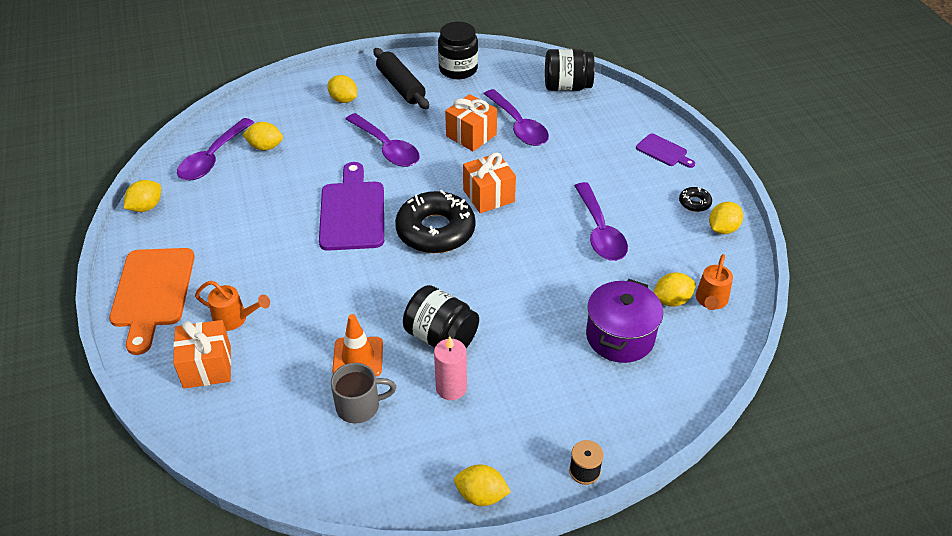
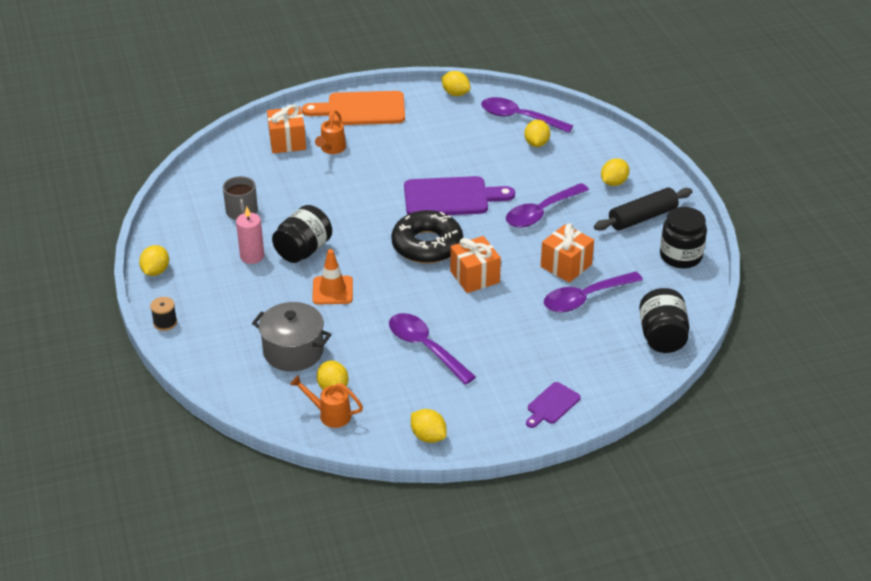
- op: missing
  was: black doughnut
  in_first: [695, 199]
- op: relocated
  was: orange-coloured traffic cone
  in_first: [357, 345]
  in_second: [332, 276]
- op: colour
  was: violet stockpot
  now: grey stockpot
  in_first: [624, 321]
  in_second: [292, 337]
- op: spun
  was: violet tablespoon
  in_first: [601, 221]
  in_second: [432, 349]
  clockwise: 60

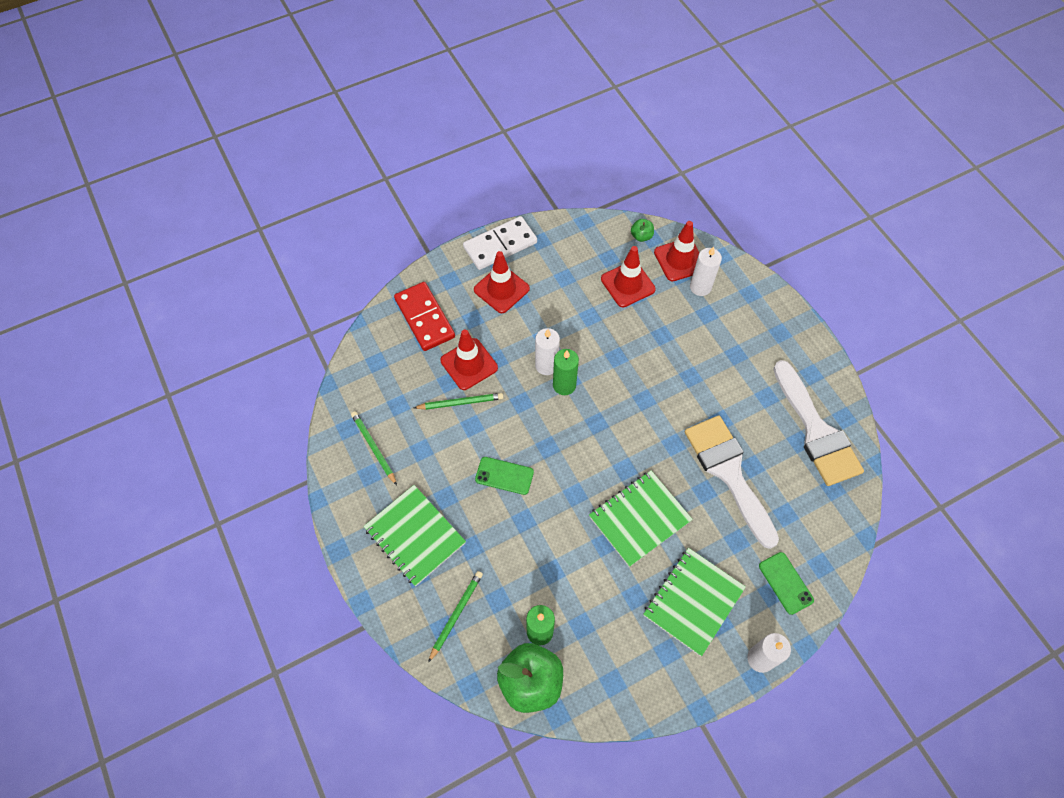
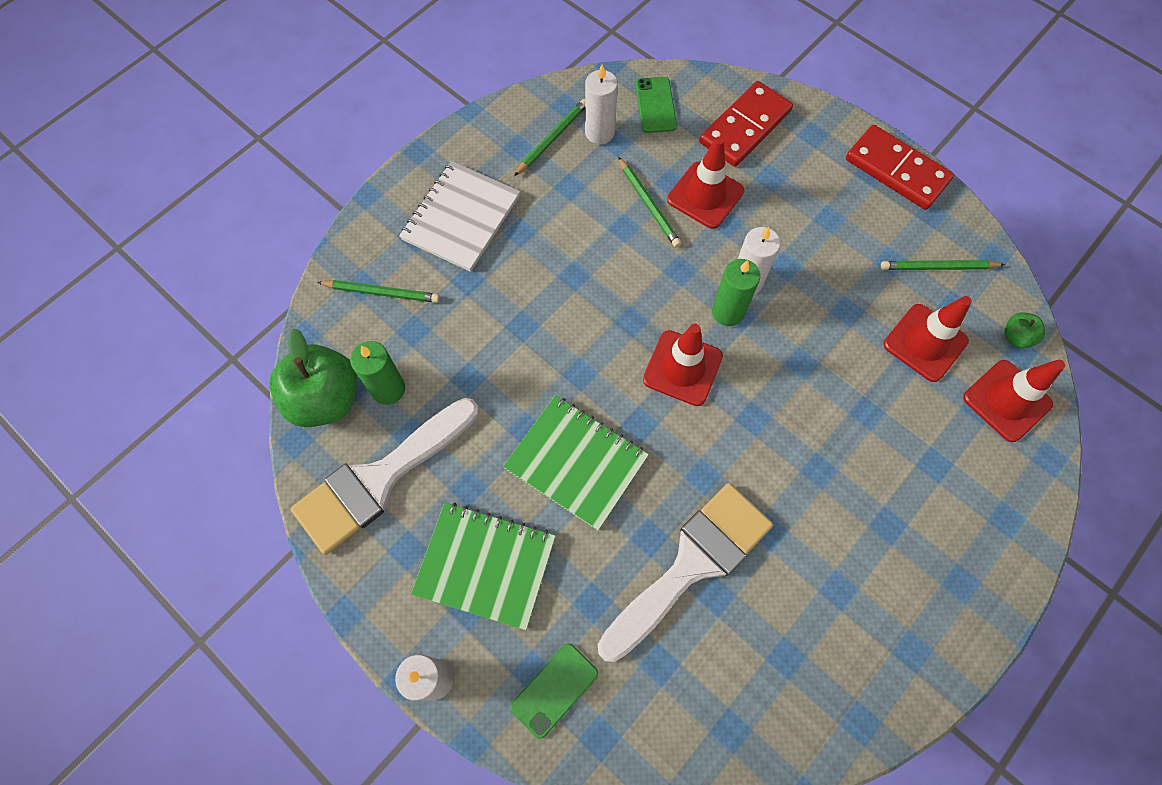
- op: appeared
  now: green wooden pencil
  in_second: [943, 265]
- op: relocated
  was: crimson traffic cone
  in_first: [502, 282]
  in_second: [683, 365]
- op: relocated
  was: green phone
  in_first: [504, 476]
  in_second: [656, 105]
- op: relocated
  was: snow-white wax candle
  in_first: [706, 271]
  in_second: [601, 104]
- op: relocated
  was: snow-white paint brush
  in_first: [818, 423]
  in_second: [385, 476]
- op: colour
  was: green notepad
  now: snow-white notepad
  in_first: [414, 535]
  in_second: [459, 216]
- op: colour
  was: snow-white domino
  now: crimson domino
  in_first: [500, 243]
  in_second: [900, 167]

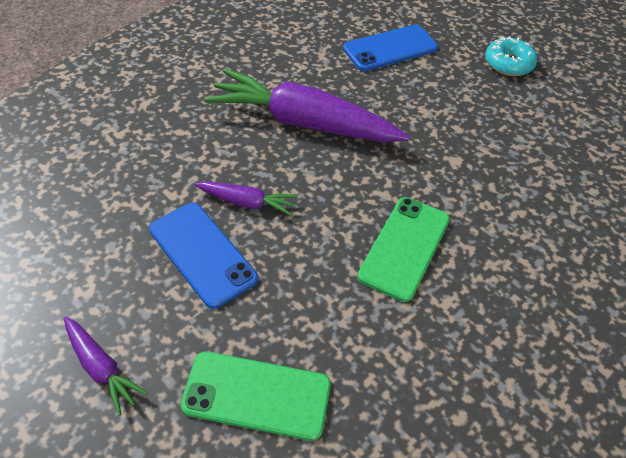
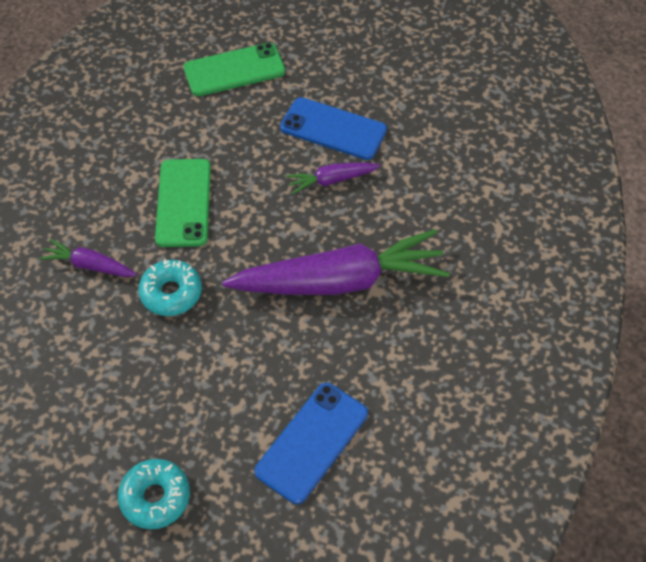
- op: appeared
  now: aqua doughnut
  in_second: [170, 287]
- op: relocated
  was: violet toy carrot
  in_first: [106, 366]
  in_second: [88, 258]

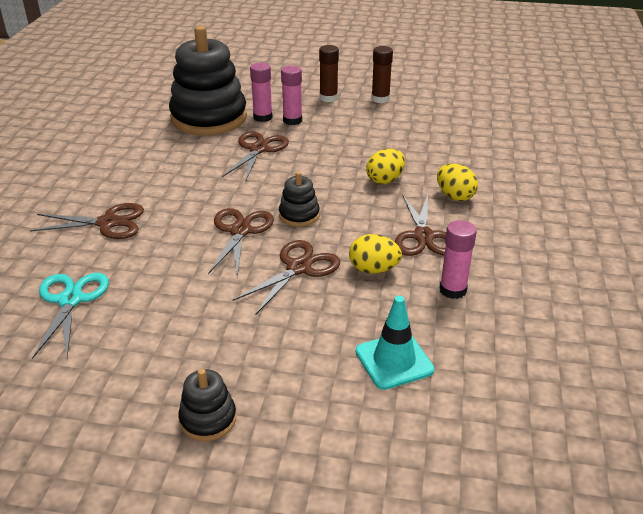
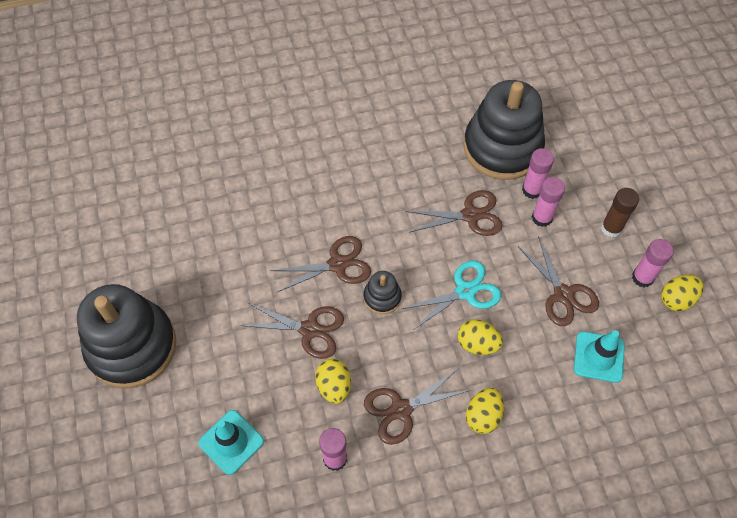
- op: appeared
  now: aqua traffic cone
  in_second: [599, 356]
- op: appeared
  now: yellow egg
  in_second: [682, 293]
- op: relocated
  was: russet shears
  in_first: [87, 221]
  in_second: [558, 281]
- op: relocated
  was: aqua shears
  in_first: [70, 316]
  in_second: [451, 295]
- op: colour
  was: russet stick of glue
  now: pink stick of glue
  in_first: [382, 74]
  in_second: [653, 263]
- op: size
  was: black stacking rings
  in_first: [207, 405]
  in_second: [127, 336]
  ratio: 2.29

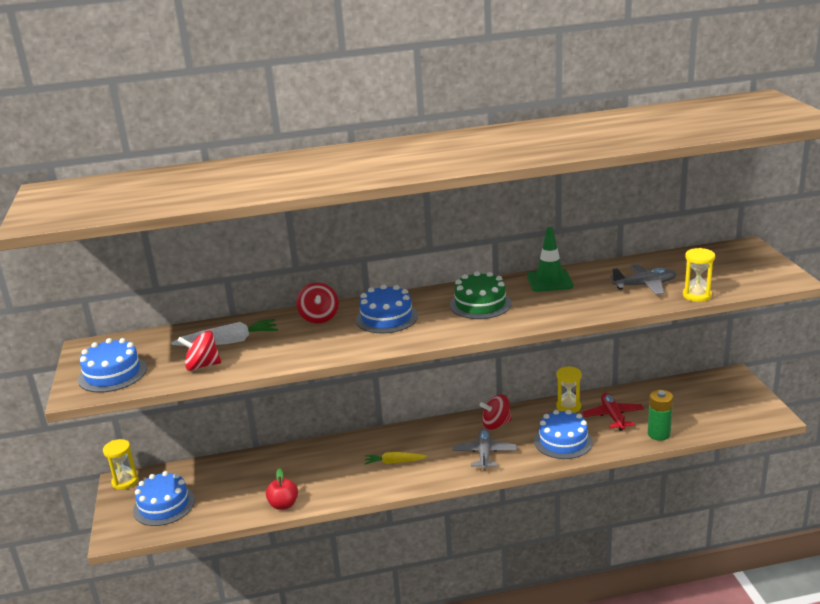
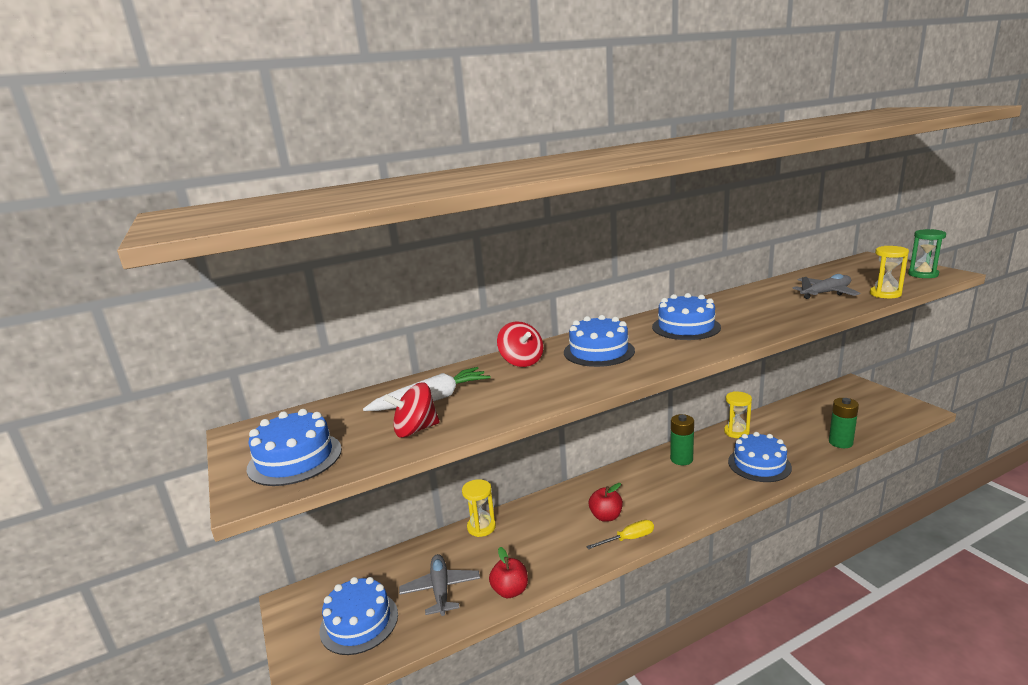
- op: missing
  was: green traffic cone
  in_first: [550, 259]
- op: missing
  was: crimson aeroplane
  in_first: [613, 412]
- op: appeared
  now: yellow hand screwdriver
  in_second: [620, 534]
- op: appeared
  now: green sand timer
  in_second: [927, 253]
- op: relocated
  was: yellow sand timer
  in_first: [120, 464]
  in_second: [479, 508]
- op: relocated
  was: grey aeroplane
  in_first: [484, 449]
  in_second: [439, 585]
- op: exchanged
  was: yellow toy carrot
  now: crimson apple
  in_first: [396, 458]
  in_second: [606, 502]
- op: exchanged
  was: crimson whirligig
  now: green AA battery
  in_first: [496, 412]
  in_second: [682, 439]
- op: colour
  was: green layer cake
  now: royal blue layer cake
  in_first: [481, 295]
  in_second: [686, 316]

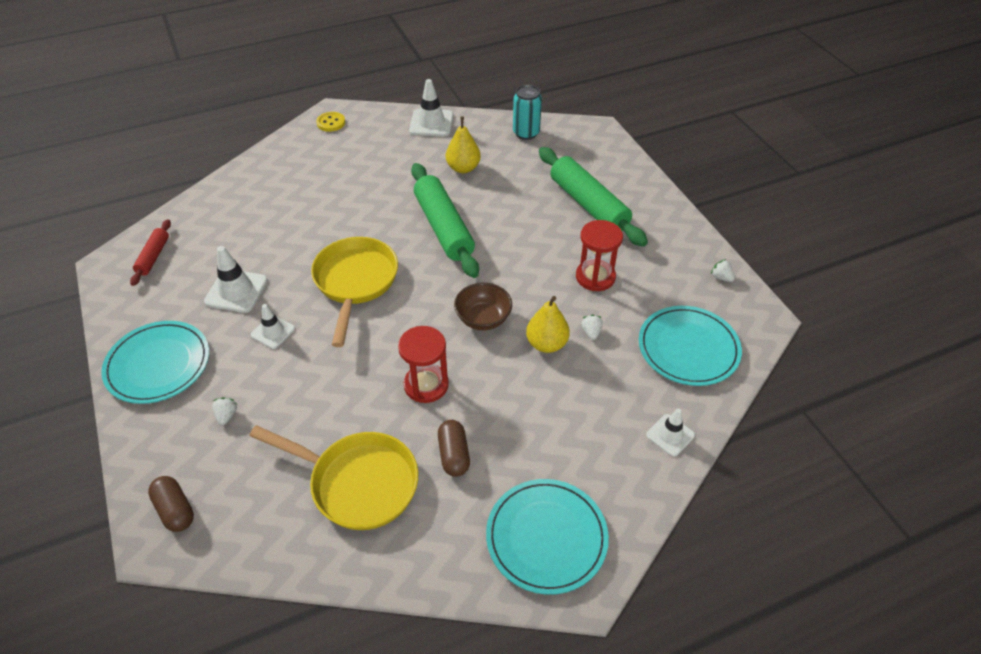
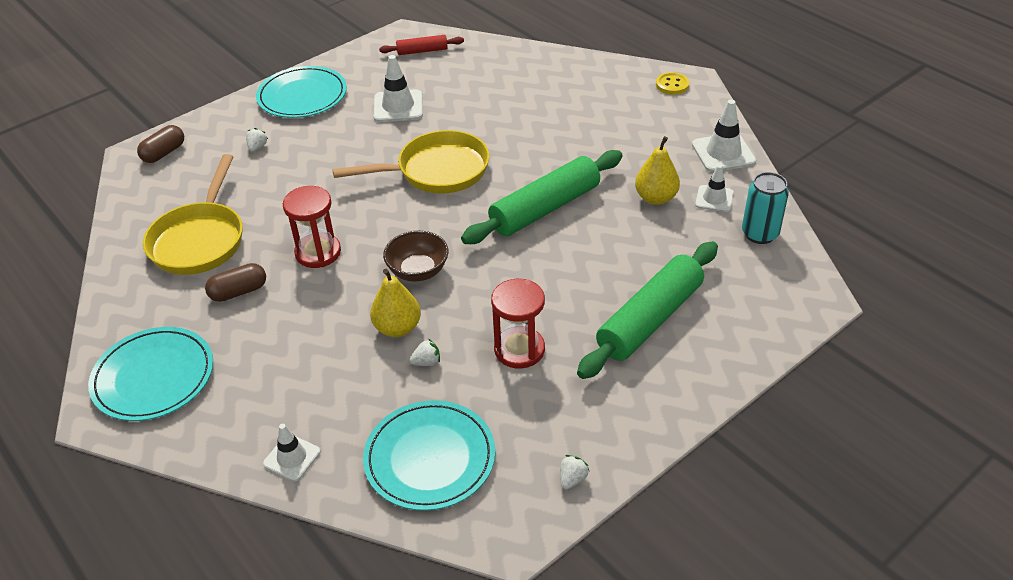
- op: relocated
  was: snow-white traffic cone
  in_first: [273, 326]
  in_second: [714, 188]
- op: spun
  was: snow-white toy strawberry
  in_first: [224, 411]
  in_second: [257, 140]
  clockwise: -60

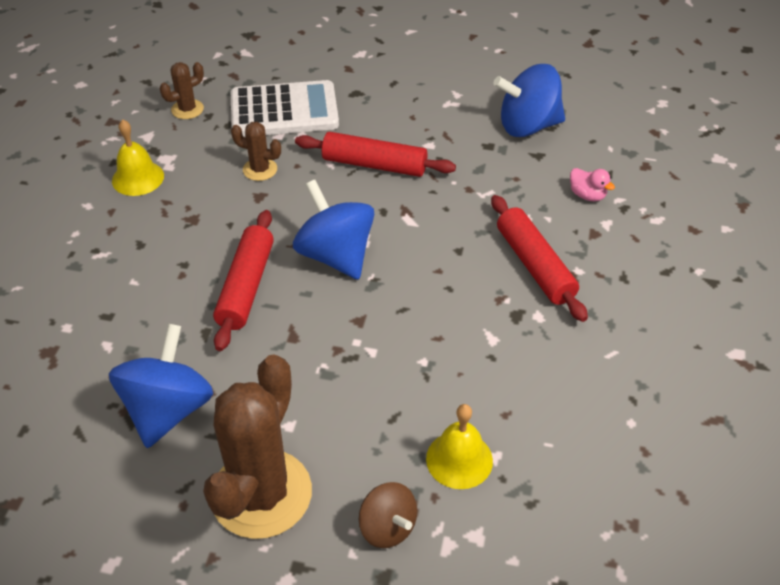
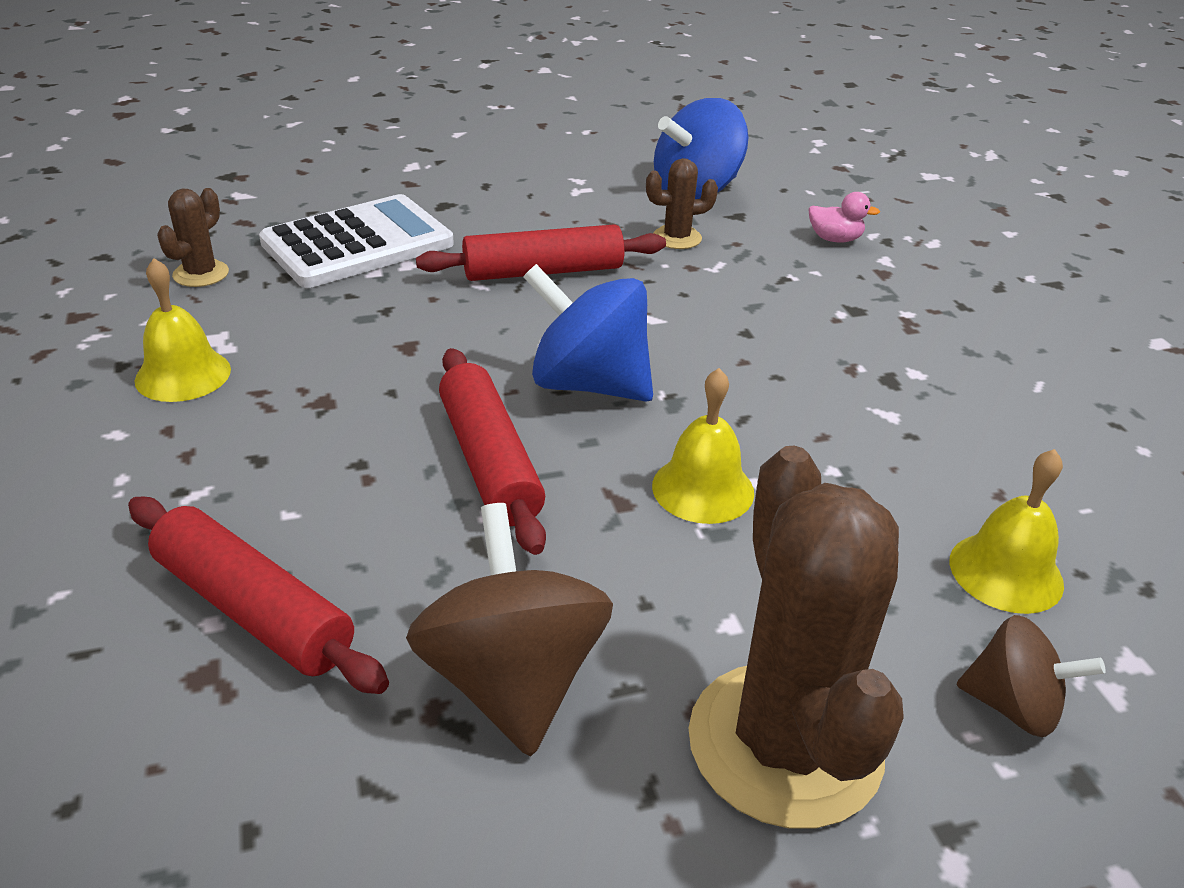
- op: appeared
  now: yellow hand bell
  in_second: [703, 446]
- op: relocated
  was: russet saguaro cactus
  in_first: [256, 151]
  in_second: [682, 203]
- op: relocated
  was: crimson rolling pin
  in_first: [539, 258]
  in_second: [258, 595]
- op: colour
  was: royal blue whirligig
  now: russet whirligig
  in_first: [161, 386]
  in_second: [509, 629]

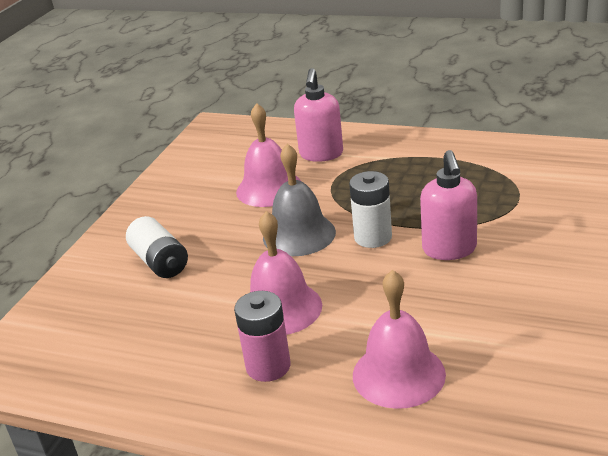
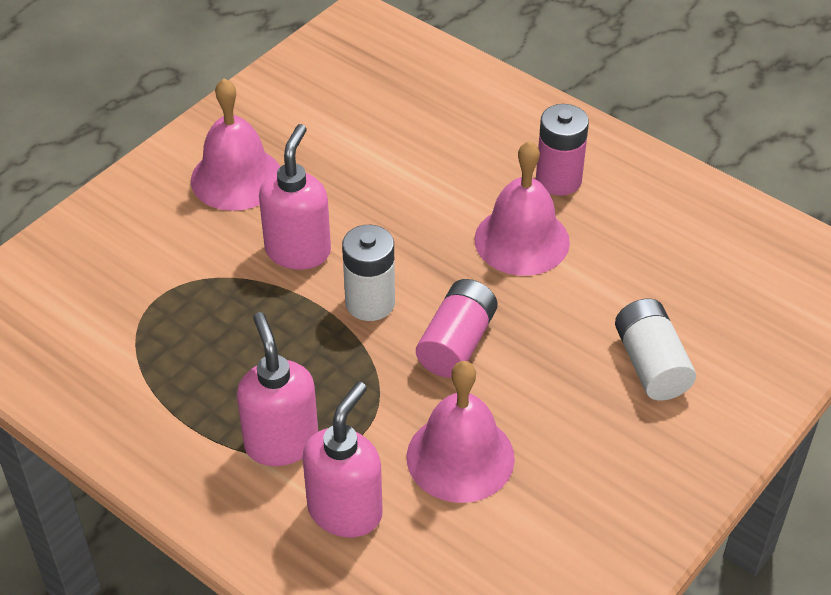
- op: appeared
  now: pink soap pump
  in_second: [277, 389]
- op: relocated
  was: pink hand bell
  in_first: [399, 339]
  in_second: [235, 144]
- op: exchanged
  was: grey hand bell
  now: pink AA battery
  in_first: [299, 200]
  in_second: [457, 328]

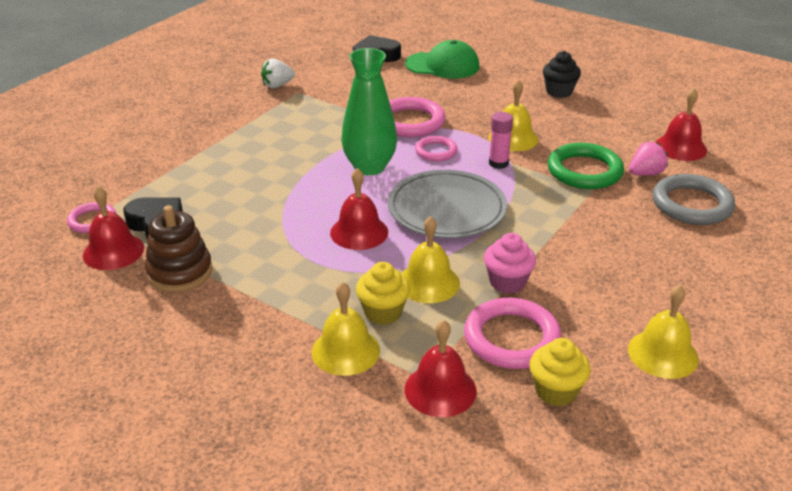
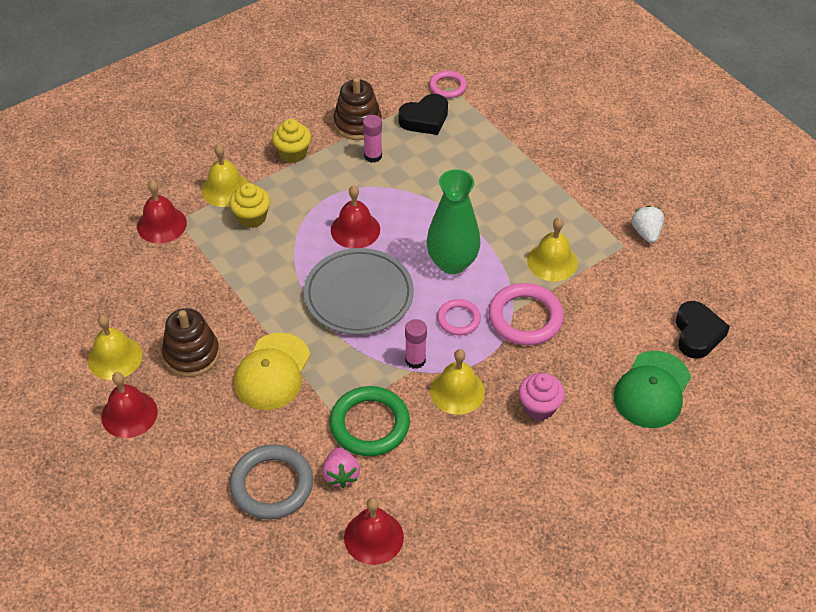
- op: missing
  was: pink ring
  in_first: [513, 333]
- op: missing
  was: black cupcake
  in_first: [562, 74]
- op: appeared
  now: russet stacking rings
  in_second: [191, 342]
- op: appeared
  now: yellow cap
  in_second: [272, 371]
- op: appeared
  now: pink stick of glue
  in_second: [372, 139]
- op: relocated
  was: crimson hand bell
  in_first: [113, 228]
  in_second: [129, 405]
- op: relocated
  was: yellow hand bell
  in_first: [430, 259]
  in_second: [552, 249]
- op: relocated
  was: pink cupcake
  in_first: [510, 263]
  in_second: [542, 396]
- op: relocated
  was: yellow cupcake
  in_first: [560, 372]
  in_second: [291, 141]

